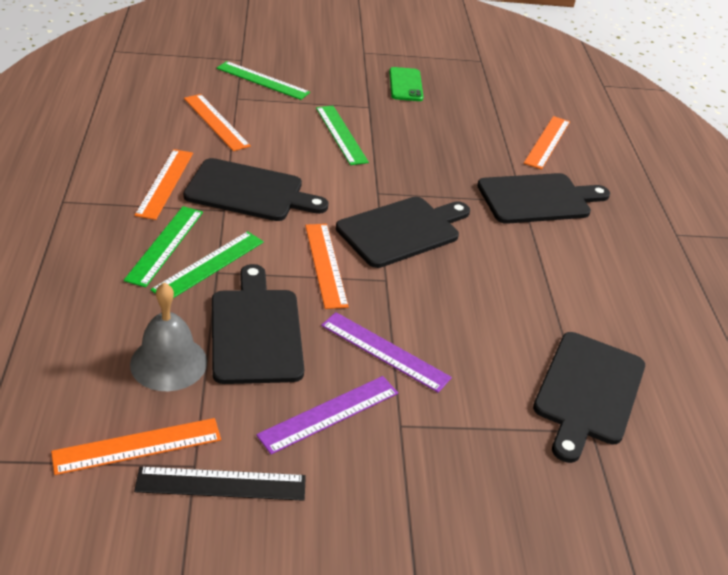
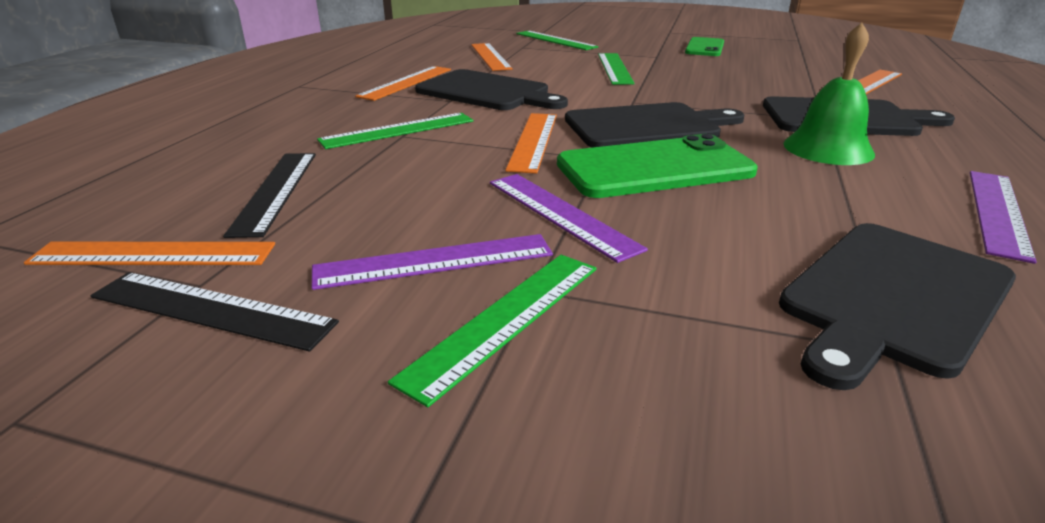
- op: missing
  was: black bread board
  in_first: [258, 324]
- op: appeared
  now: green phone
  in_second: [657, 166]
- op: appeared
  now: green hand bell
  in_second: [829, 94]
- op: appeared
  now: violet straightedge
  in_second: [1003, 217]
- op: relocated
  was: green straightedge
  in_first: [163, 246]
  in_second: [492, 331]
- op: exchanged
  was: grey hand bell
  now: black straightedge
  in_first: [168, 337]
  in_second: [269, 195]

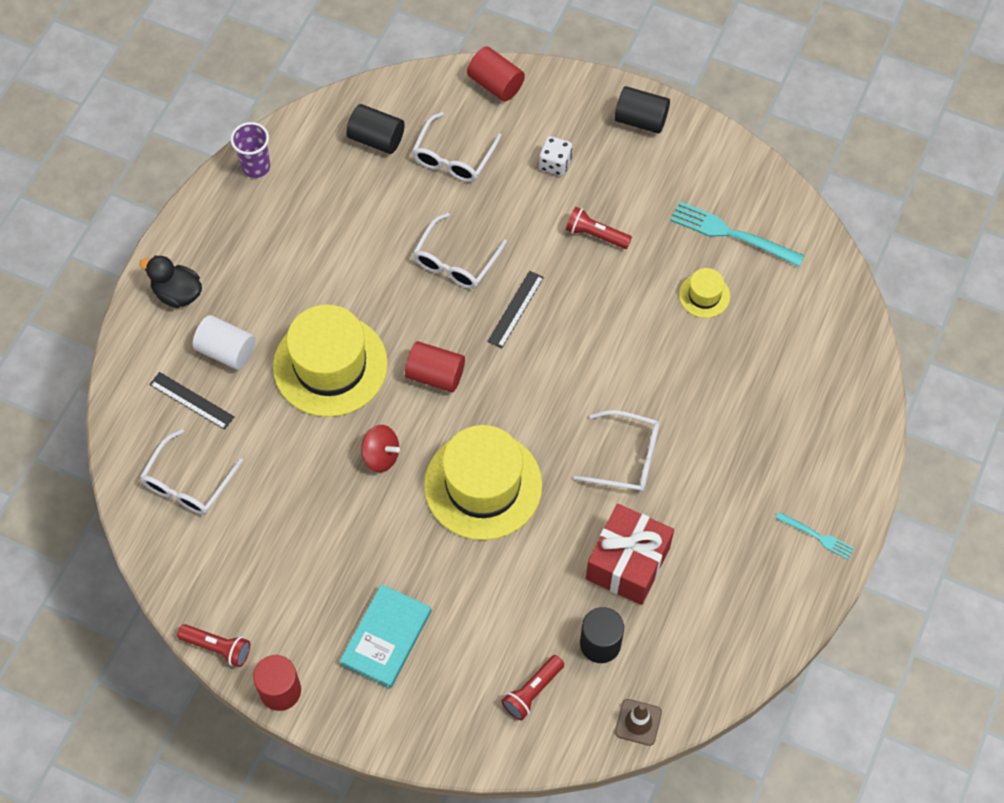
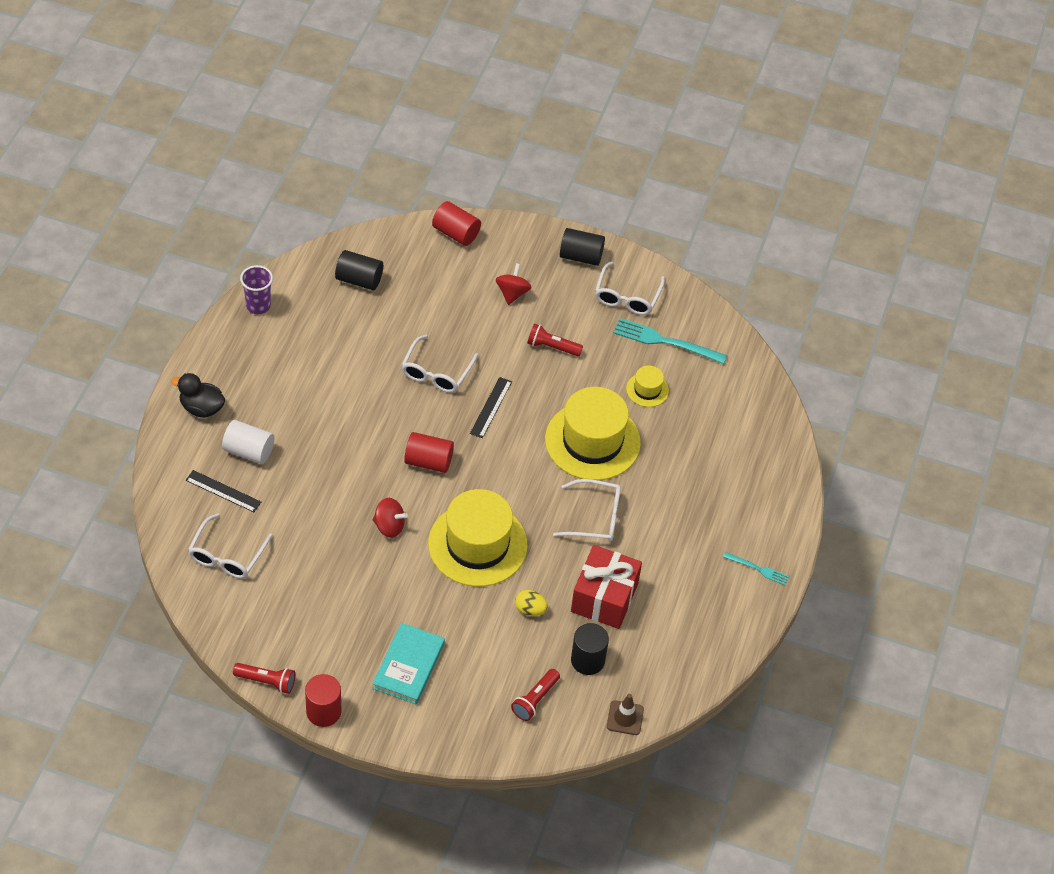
- op: appeared
  now: yellow egg
  in_second: [531, 603]
- op: relocated
  was: yellow tall hat
  in_first: [330, 360]
  in_second: [593, 433]
- op: relocated
  was: snow-white glasses
  in_first: [456, 147]
  in_second: [630, 288]
- op: exchanged
  was: snow-white die
  now: crimson whirligig
  in_first: [555, 156]
  in_second: [514, 284]

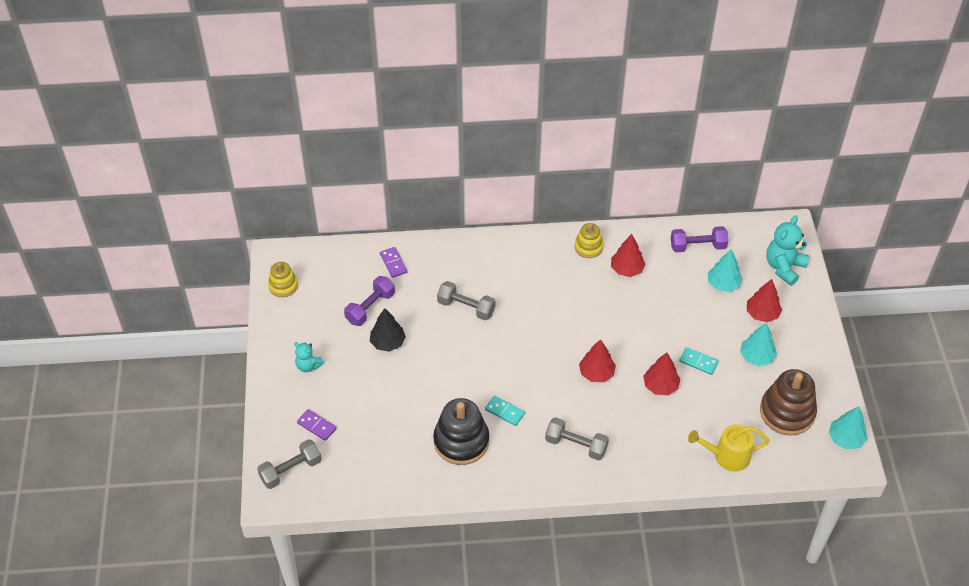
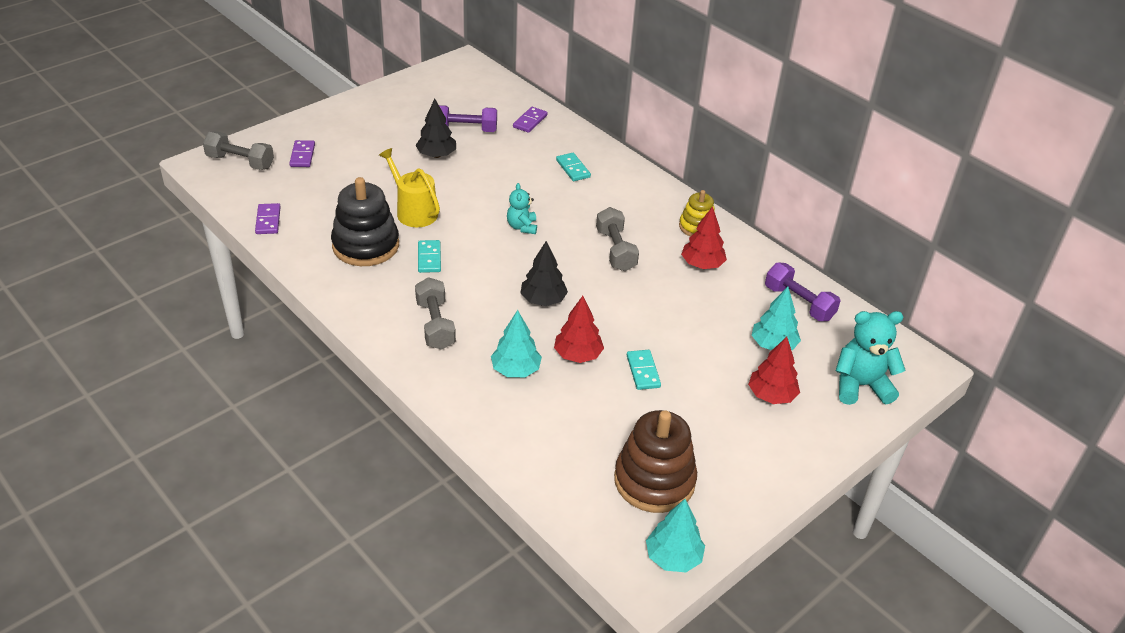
- op: missing
  was: yellow stacking rings
  in_first: [283, 279]
- op: appeared
  now: violet domino
  in_second: [268, 218]
- op: appeared
  now: aqua domino
  in_second: [573, 167]
- op: relocated
  was: aqua teddy
  in_first: [309, 357]
  in_second: [522, 208]
- op: relocated
  was: grey hand weight
  in_first: [466, 300]
  in_second: [617, 239]
- op: relocated
  was: yellow sprinkling can
  in_first: [728, 448]
  in_second: [409, 187]
- op: relocated
  was: aqua tree
  in_first: [758, 344]
  in_second: [516, 343]
- op: colour
  was: crimson tree
  now: black tree
  in_first: [597, 360]
  in_second: [544, 273]

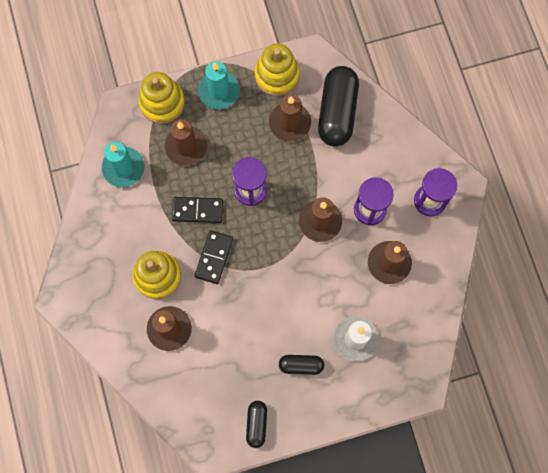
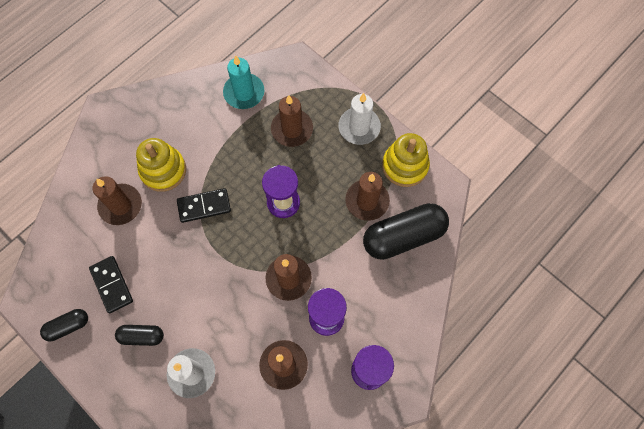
- op: missing
  was: yellow stacking rings
  in_first: [162, 98]
- op: relocated
  was: black domino
  in_first: [197, 210]
  in_second: [111, 285]
- op: colour
  was: aqua wax candle
  now: snow-white wax candle
  in_first: [219, 85]
  in_second: [359, 119]
- op: spun
  was: black capsule
  in_first: [301, 365]
  in_second: [139, 335]
  clockwise: -60

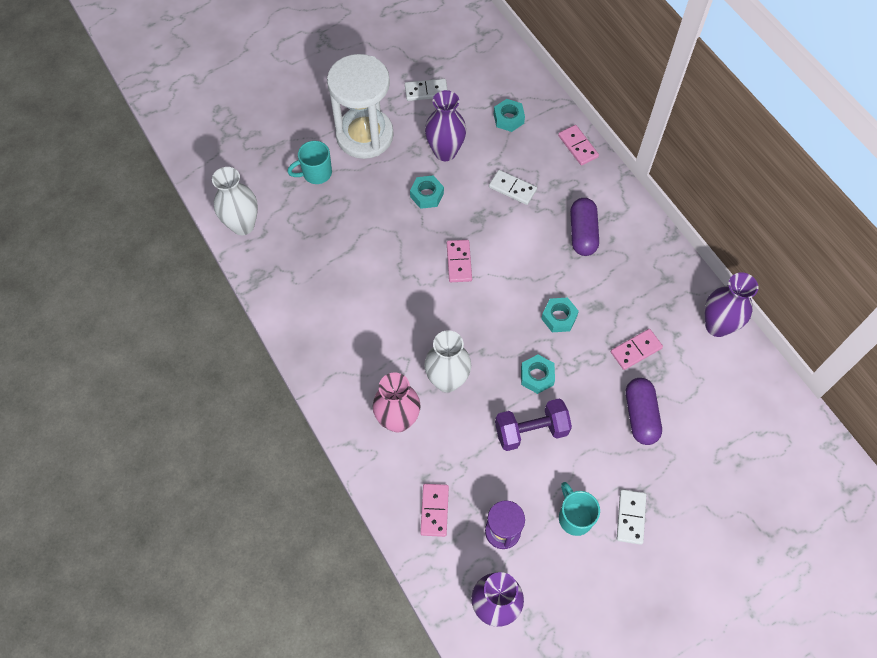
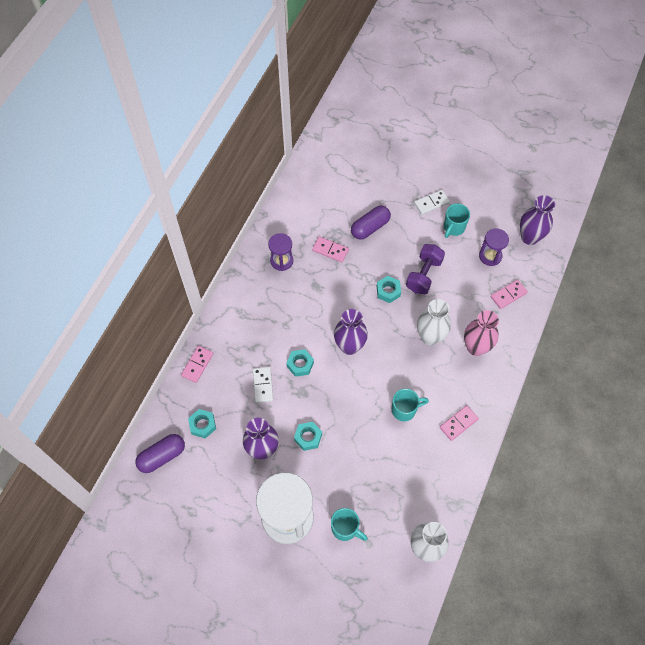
- op: missing
  was: snow-white domino
  in_first: [426, 90]
- op: appeared
  now: violet sand timer
  in_second: [280, 252]
- op: appeared
  now: aqua mug
  in_second: [410, 404]
- op: relocated
  was: pink domino
  in_first: [459, 261]
  in_second: [459, 423]
- op: relocated
  was: aqua hex nut
  in_first: [560, 315]
  in_second: [300, 363]
- op: relocated
  was: violet capsule
  in_first: [584, 227]
  in_second: [160, 453]
- op: relocated
  was: violet flower vase
  in_first: [731, 304]
  in_second: [351, 332]
- op: spun
  was: violet hand weight
  in_first: [533, 425]
  in_second: [425, 269]
  clockwise: 75

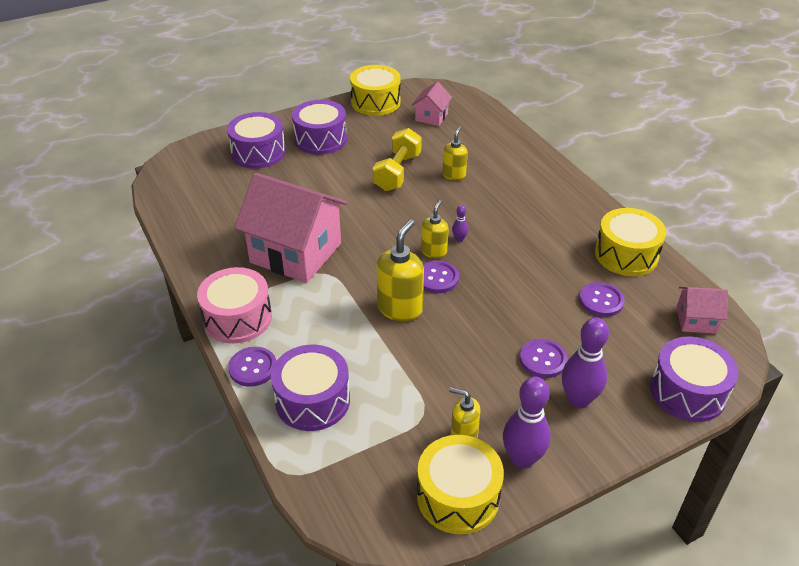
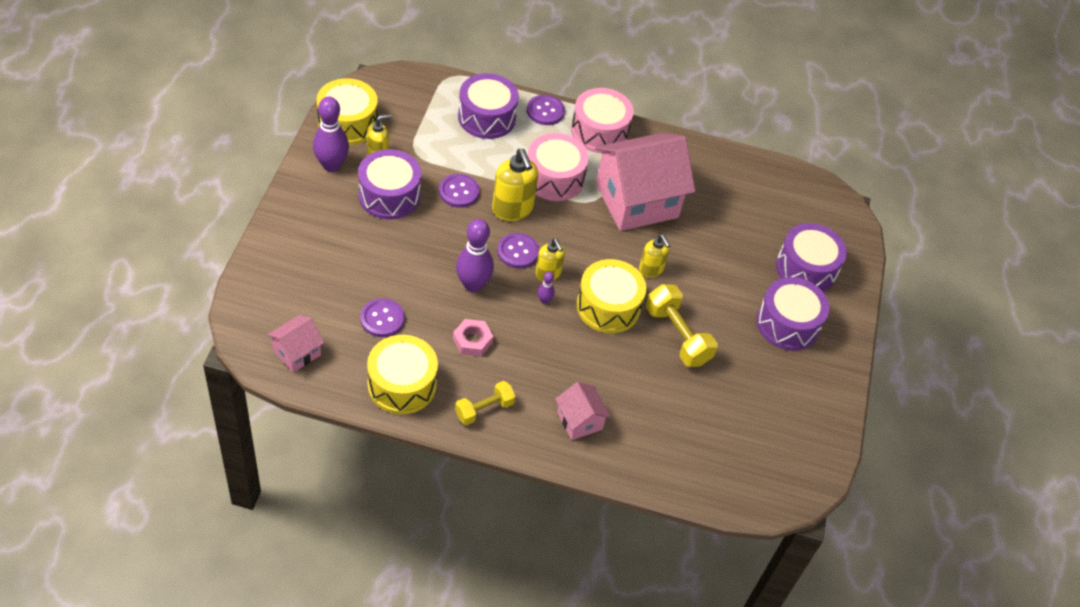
- op: appeared
  now: pink hex nut
  in_second: [473, 337]
- op: appeared
  now: yellow hand weight
  in_second: [485, 403]
- op: appeared
  now: pink drum
  in_second: [558, 167]
- op: relocated
  was: yellow drum
  in_first: [375, 90]
  in_second: [611, 296]
- op: relocated
  was: pink toy house
  in_first: [432, 103]
  in_second: [583, 411]
- op: relocated
  was: yellow soap pump
  in_first: [455, 153]
  in_second: [654, 256]
- op: relocated
  was: violet shirt button
  in_first: [544, 358]
  in_second: [459, 191]
- op: relocated
  was: violet tenpin
  in_first: [585, 362]
  in_second: [475, 255]
- op: relocated
  was: violet drum
  in_first: [694, 379]
  in_second: [389, 184]

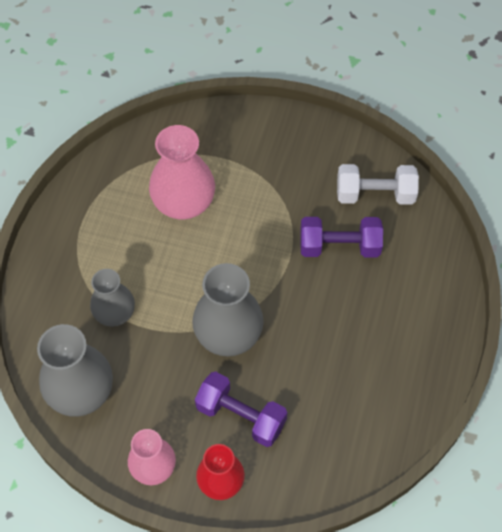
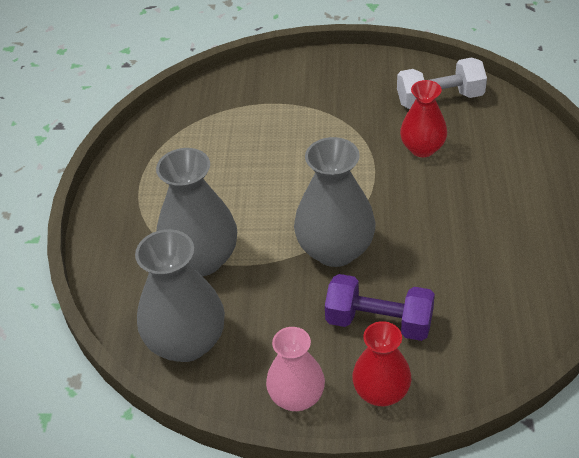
- op: missing
  was: pink flower vase
  in_first: [182, 172]
- op: exchanged
  was: violet hand weight
  now: crimson flower vase
  in_first: [341, 237]
  in_second: [423, 118]
- op: size
  was: grey flower vase
  in_first: [112, 298]
  in_second: [196, 212]
  ratio: 1.56

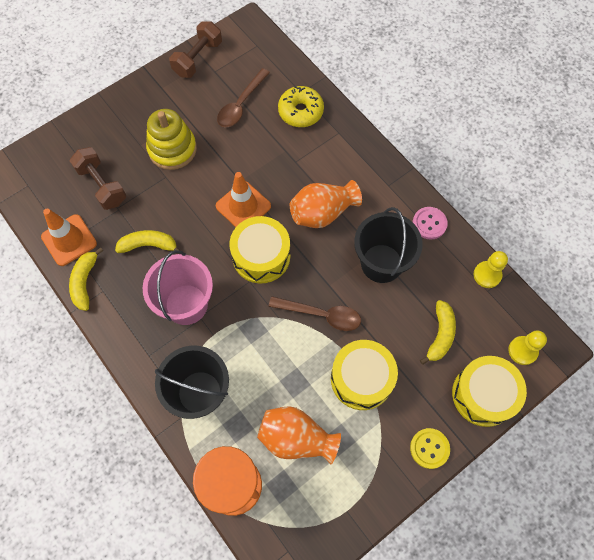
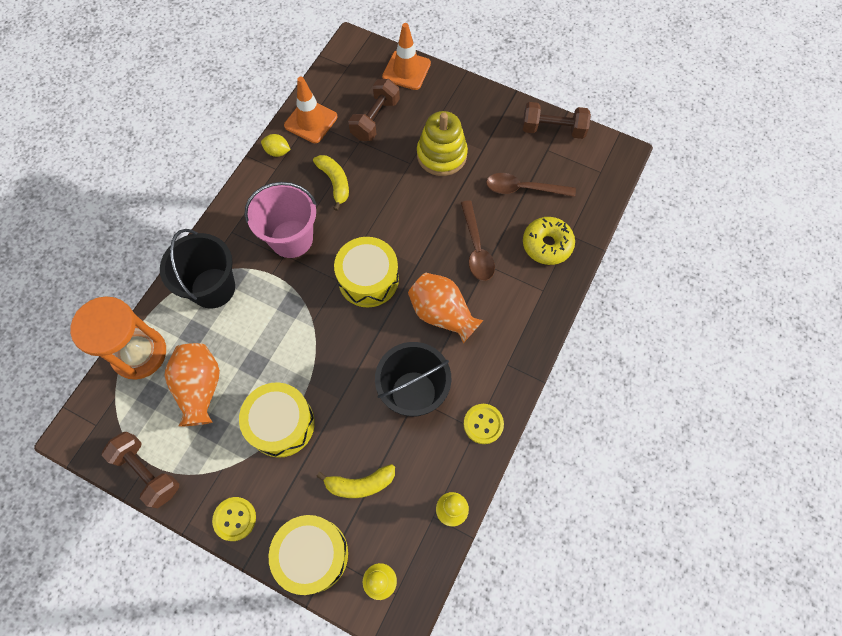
- op: appeared
  now: russet hand weight
  in_second: [140, 470]
- op: relocated
  was: orange-coloured traffic cone
  in_first: [243, 199]
  in_second: [406, 56]
- op: relocated
  was: russet tablespoon
  in_first: [314, 313]
  in_second: [478, 240]
- op: exchanged
  was: yellow banana
  now: yellow citrus fruit
  in_first: [86, 279]
  in_second: [276, 145]
- op: colour
  was: pink shirt button
  now: yellow shirt button
  in_first: [430, 223]
  in_second: [484, 424]

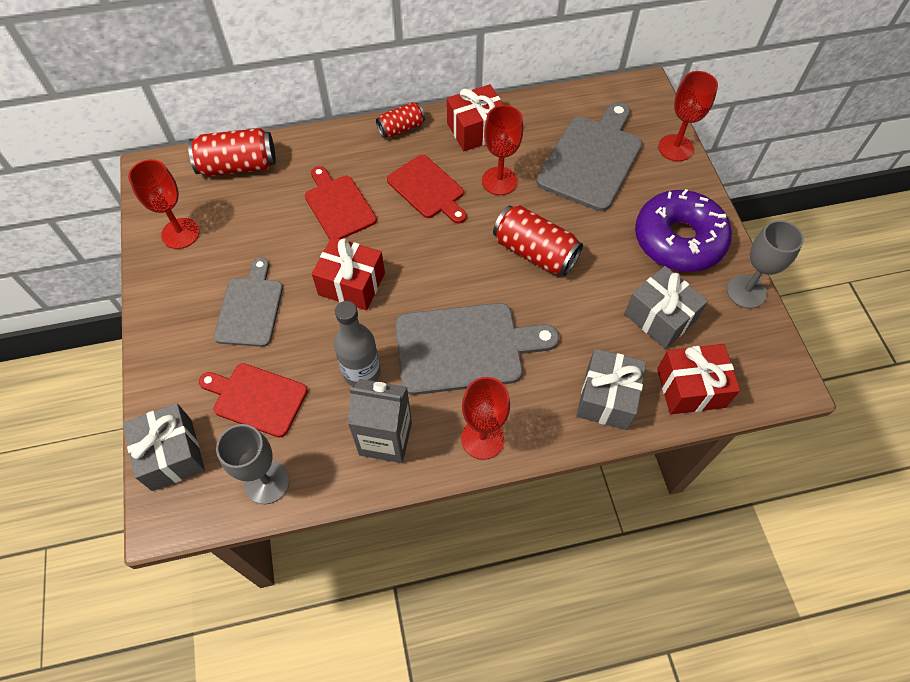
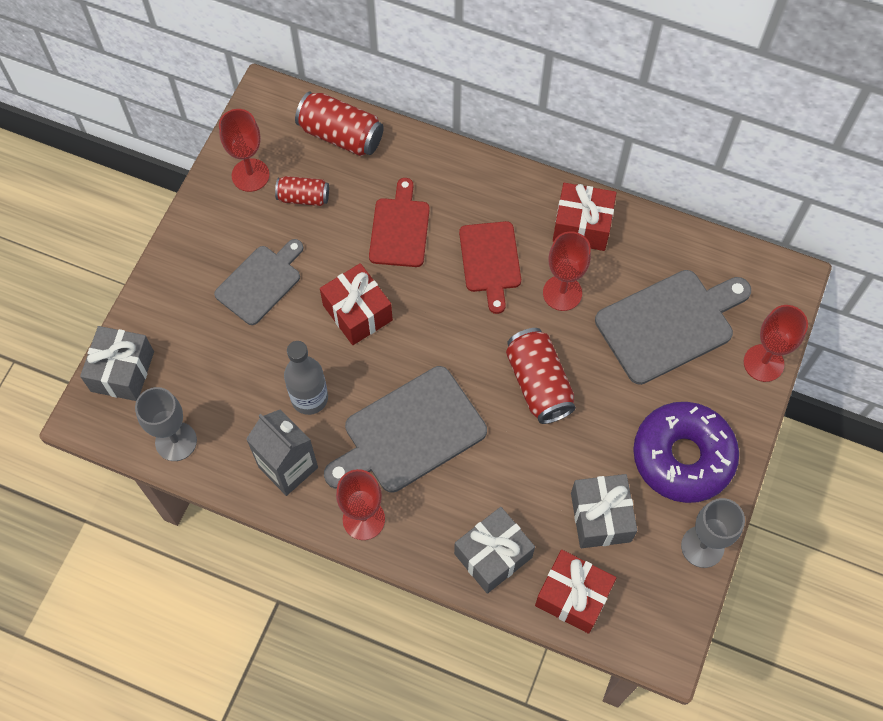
- op: missing
  was: crimson bread board
  in_first: [253, 400]
- op: relocated
  was: crimson soda can
  in_first: [400, 120]
  in_second: [302, 191]
- op: spun
  was: grey bread board
  in_first: [477, 349]
  in_second: [405, 429]
  clockwise: 120

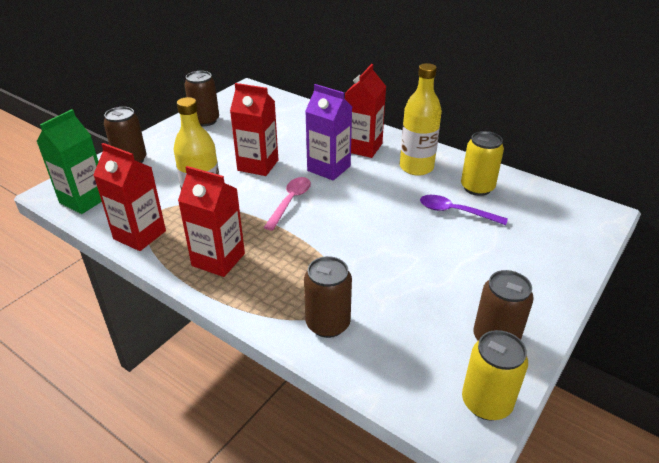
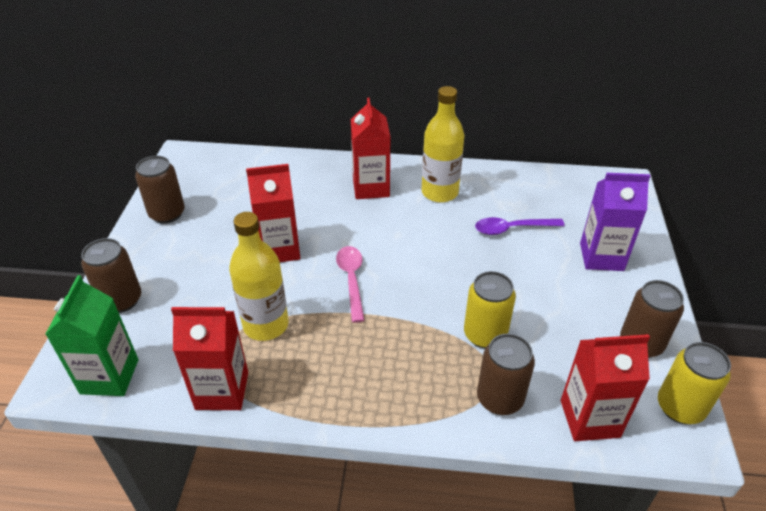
- op: relocated
  was: crimson juice carton
  in_first: [211, 221]
  in_second: [605, 387]
- op: relocated
  was: violet juice carton
  in_first: [328, 132]
  in_second: [615, 222]
- op: relocated
  was: yellow soda can
  in_first: [482, 163]
  in_second: [490, 309]

